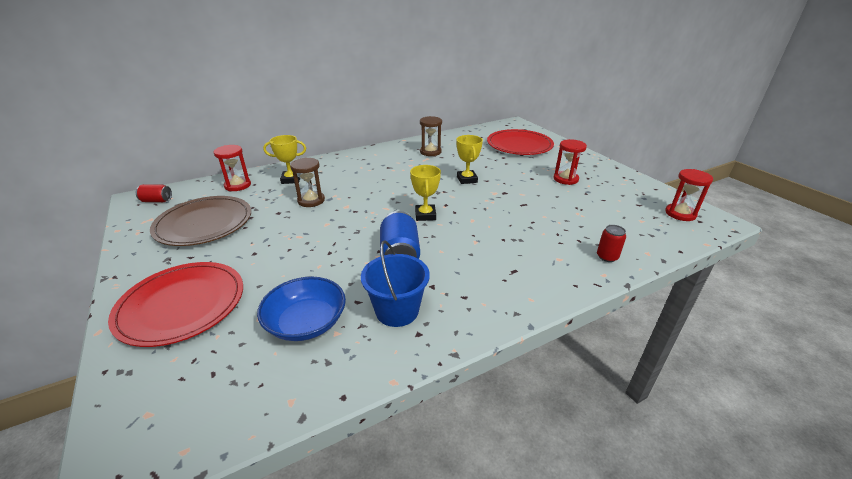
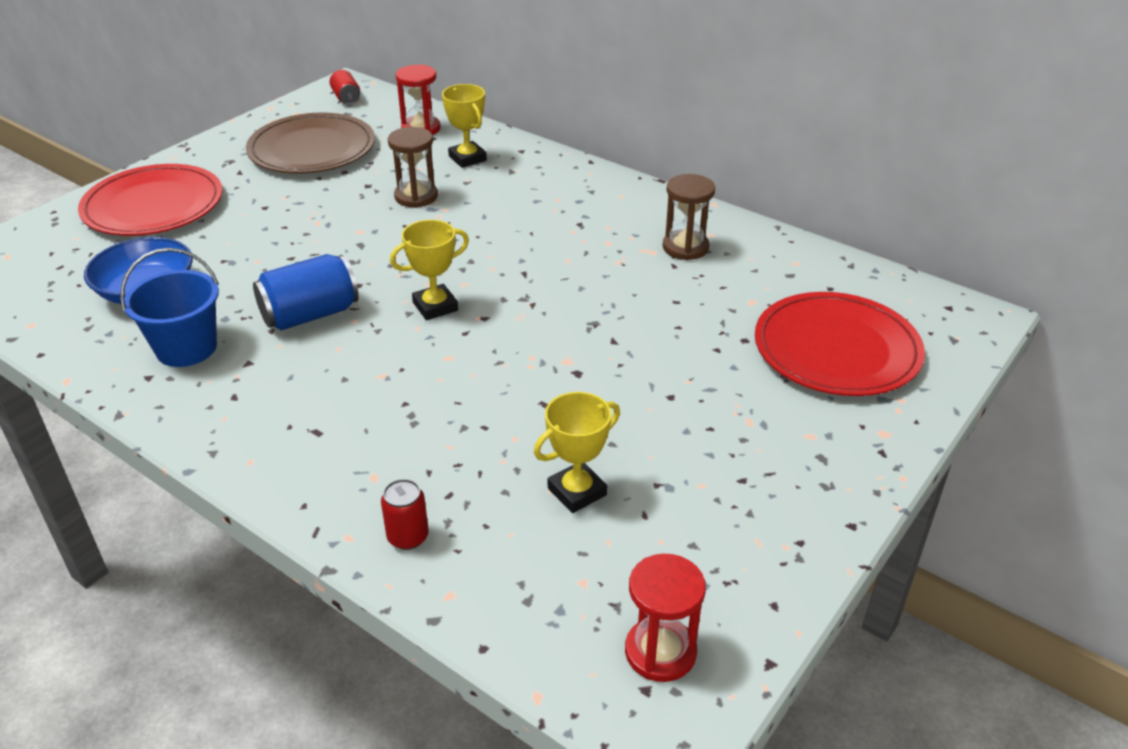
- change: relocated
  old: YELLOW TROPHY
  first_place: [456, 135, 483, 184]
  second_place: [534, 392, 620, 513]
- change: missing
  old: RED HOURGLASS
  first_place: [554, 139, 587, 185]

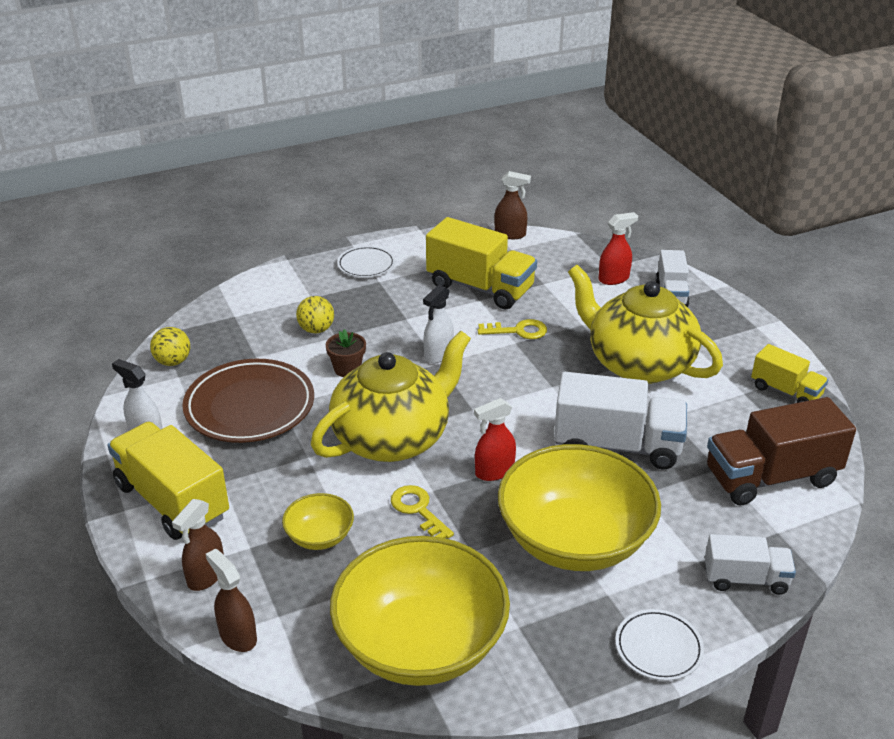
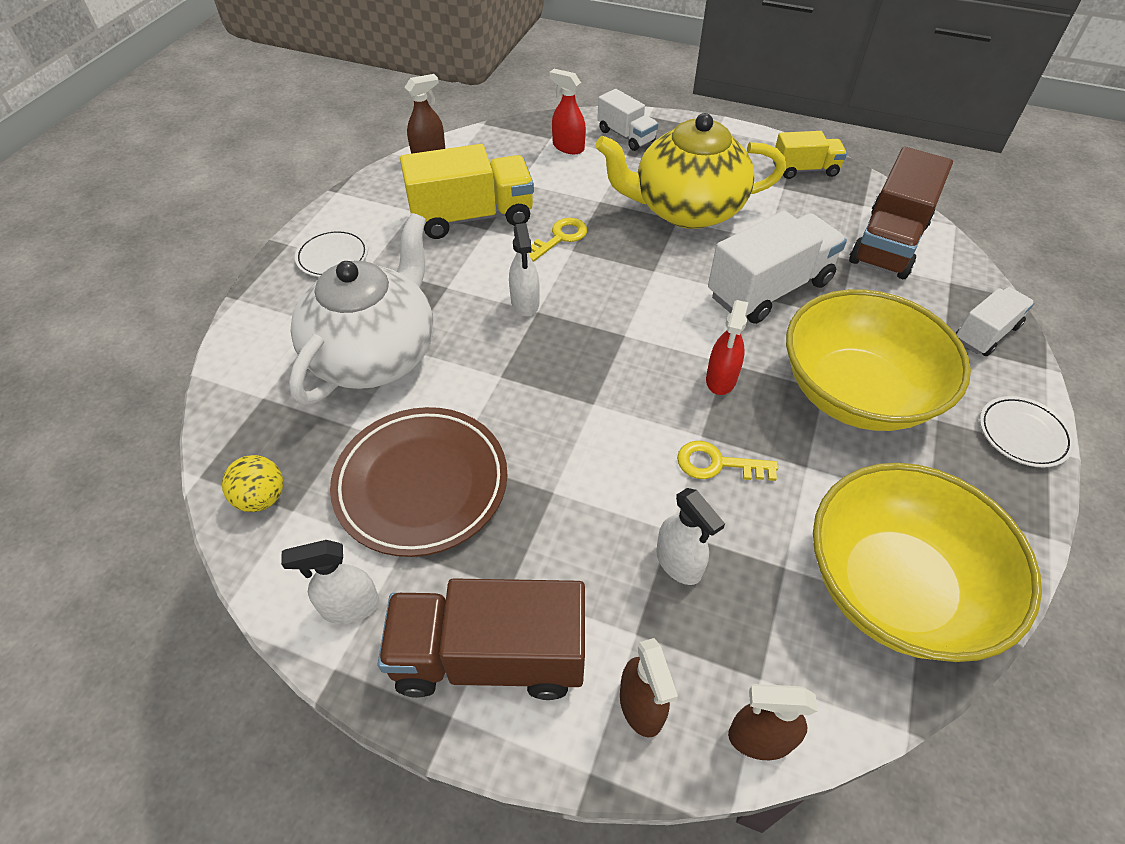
- change: spun
  old: RED SPRAY BOTTLE
  first_place: [599, 212, 638, 285]
  second_place: [549, 69, 586, 154]
  degrees: -75
- change: exchanged
  old: YELLOW BALL
  new: WHITE TEAPOT
  first_place: [296, 296, 334, 333]
  second_place: [289, 213, 433, 405]
- change: missing
  old: BROWN FLOWER POT
  first_place: [326, 329, 366, 377]
- change: missing
  old: YELLOW TEAPOT
  first_place: [311, 331, 471, 462]
- change: colour
  old: YELLOW TRUCK
  new: BROWN TRUCK
  first_place: [107, 422, 229, 540]
  second_place: [378, 578, 585, 700]
- change: exchanged
  old: YELLOW BOWL
  new: WHITE SPRAY BOTTLE
  first_place: [282, 493, 354, 550]
  second_place: [656, 488, 725, 585]

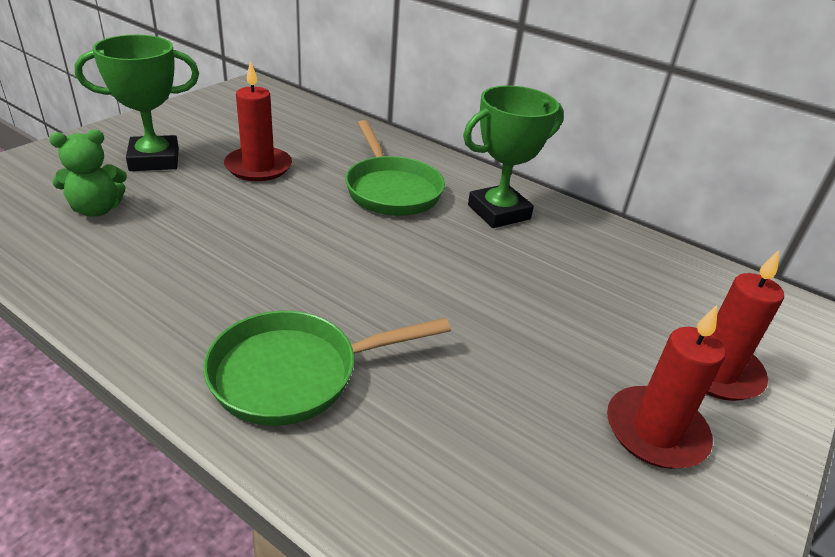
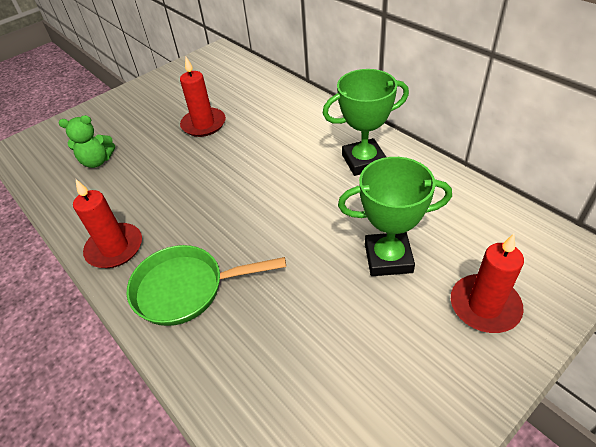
- change: relocated
  old: GREEN TROPHY
  first_place: [74, 35, 199, 171]
  second_place: [338, 157, 452, 276]
- change: missing
  old: GREEN PAN
  first_place: [345, 120, 445, 216]
- change: relocated
  old: RED CANDLE
  first_place: [607, 305, 725, 469]
  second_place: [73, 179, 142, 268]

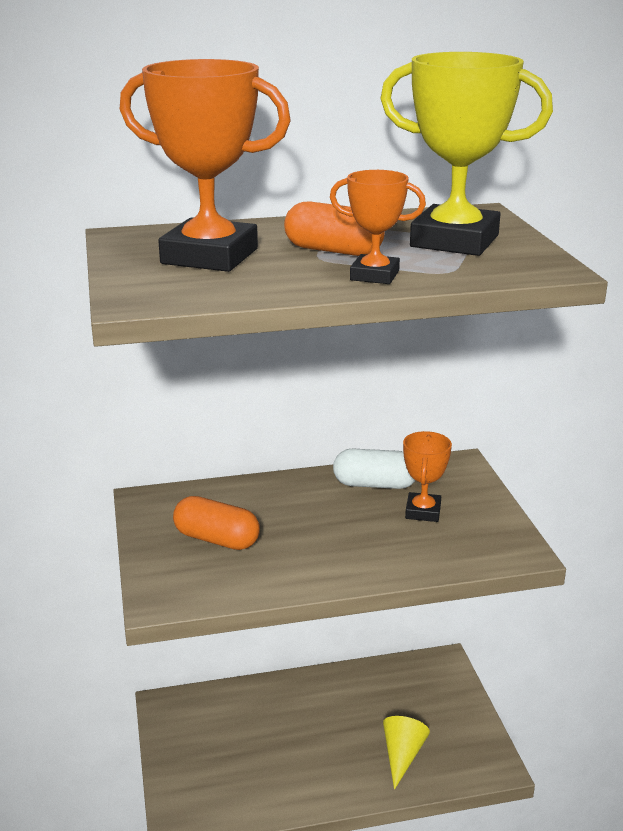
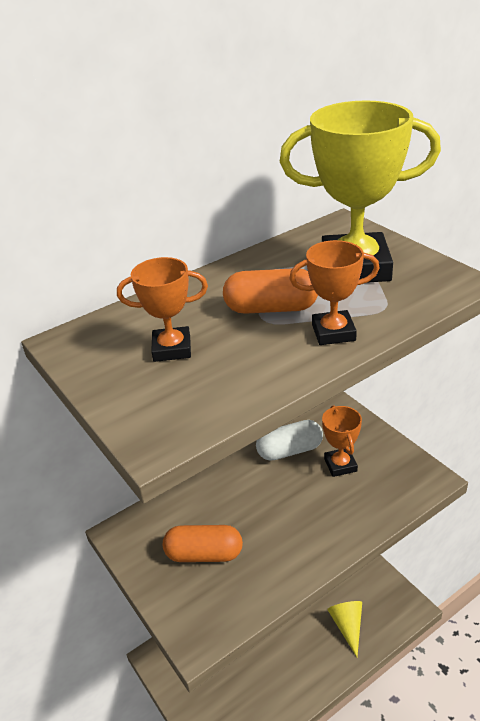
- change: size
  old: ORANGE TROPHY
  first_place: [120, 59, 291, 272]
  second_place: [117, 257, 208, 362]
  factor: 0.52

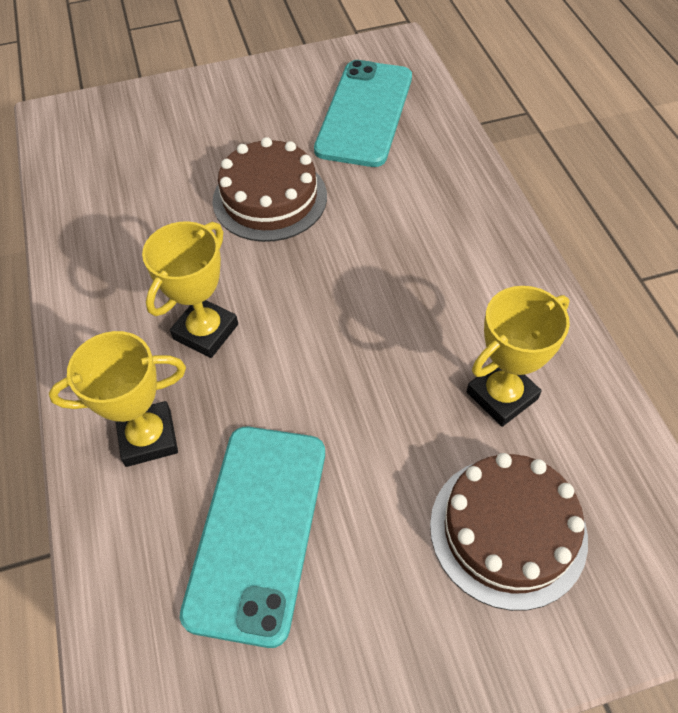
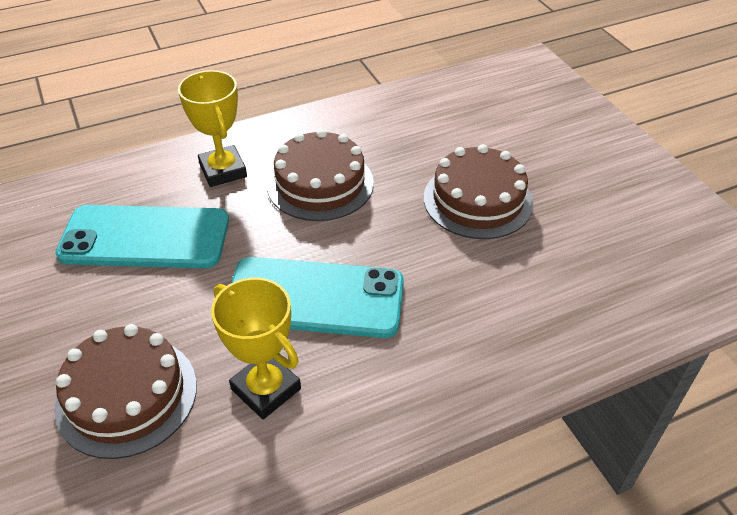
- change: relocated
  old: TURQUOISE PHONE
  first_place: [314, 60, 412, 167]
  second_place: [231, 257, 404, 338]
- change: exchanged
  old: YELLOW TROPHY
  new: BROWN CAKE
  first_place: [142, 221, 238, 358]
  second_place: [267, 129, 374, 221]

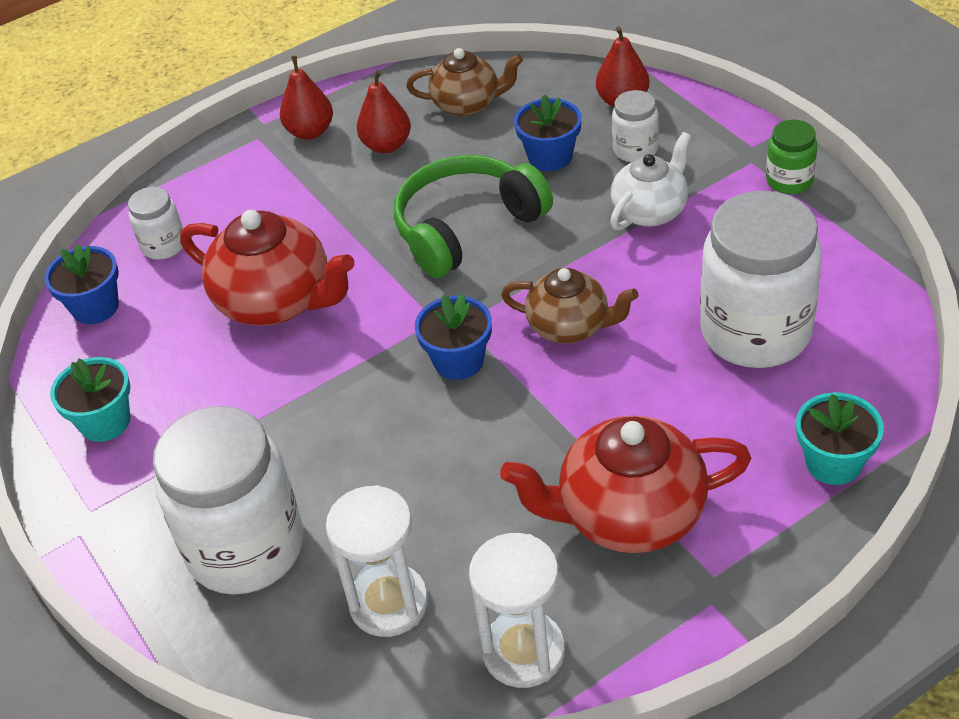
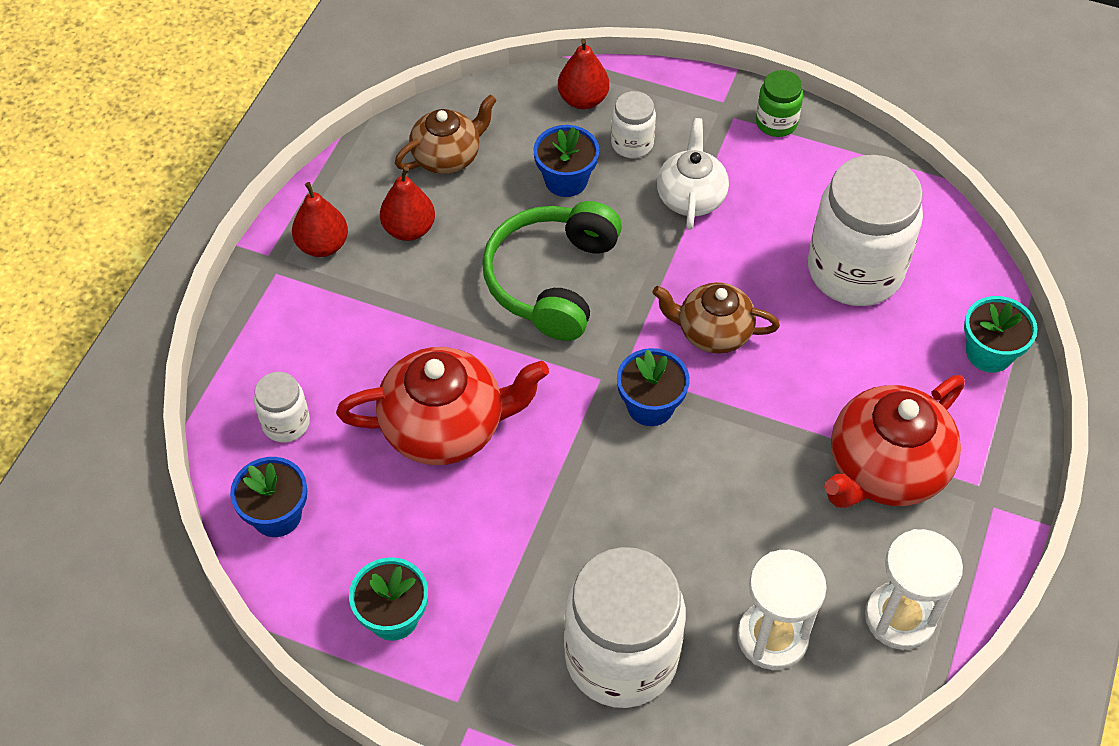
- change: spun
  old: BROWN TEAPOT
  first_place: [501, 268, 639, 344]
  second_place: [652, 282, 780, 354]
  degrees: -150

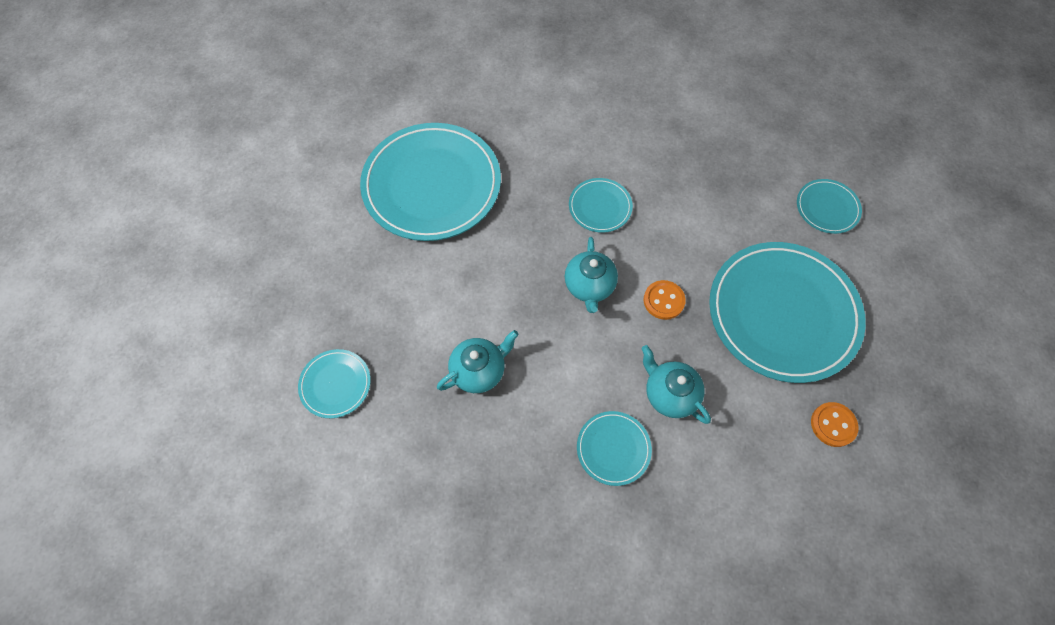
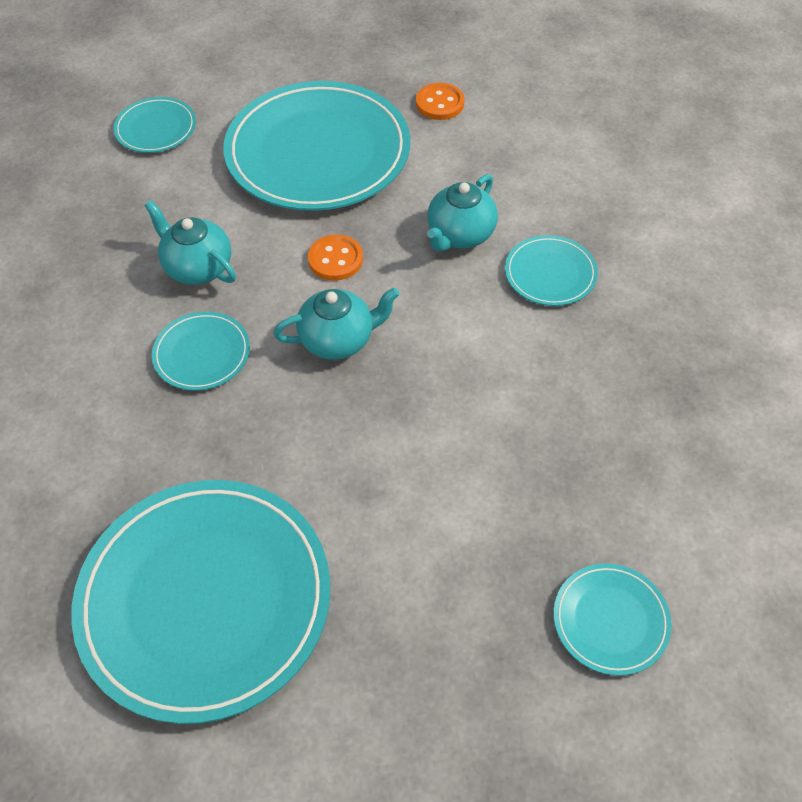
- change: relocated
  old: TURQUOISE TEAPOT
  first_place: [437, 330, 519, 393]
  second_place: [144, 200, 236, 285]

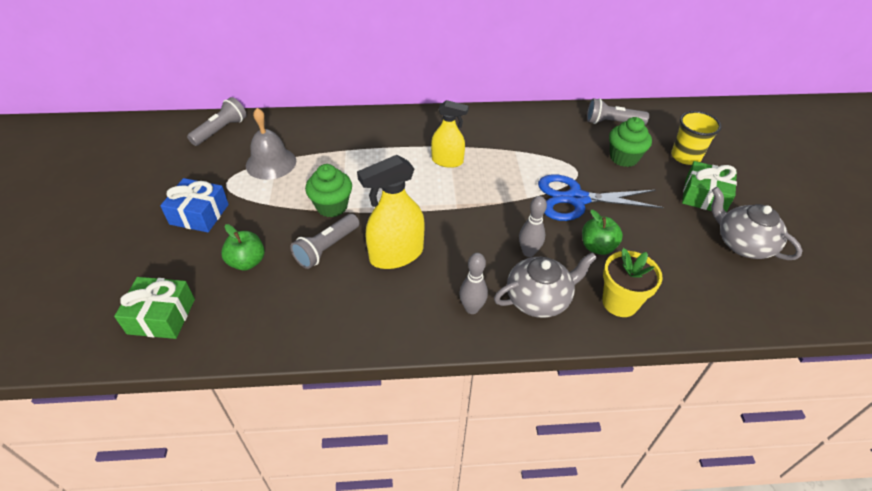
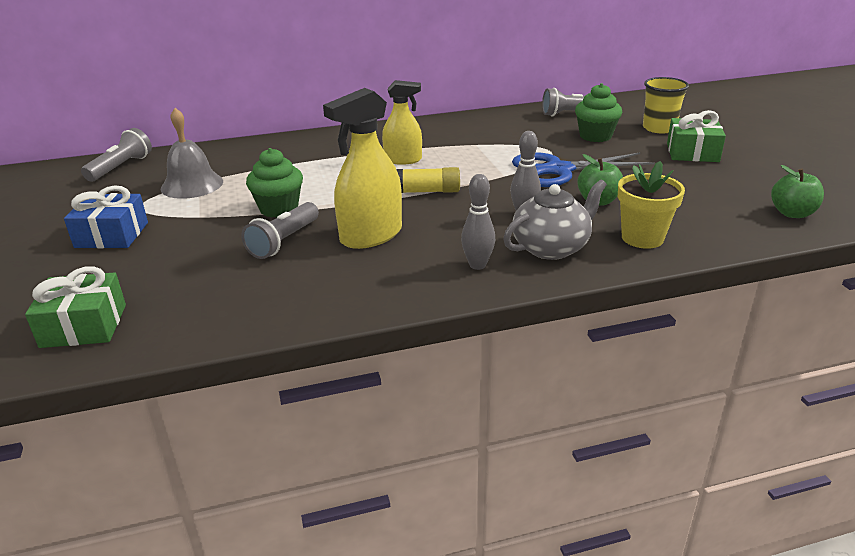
- change: missing
  old: GREY TEAPOT
  first_place: [711, 187, 803, 260]
- change: relocated
  old: GREEN APPLE
  first_place: [221, 224, 265, 270]
  second_place: [771, 165, 824, 218]
- change: appeared
  new: YELLOW GLUE STICK
  second_place: [396, 167, 460, 193]

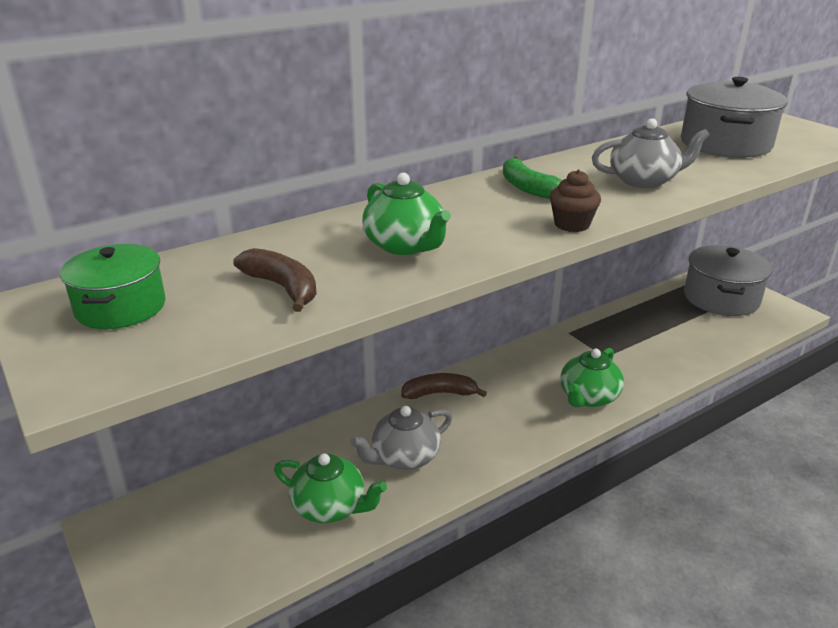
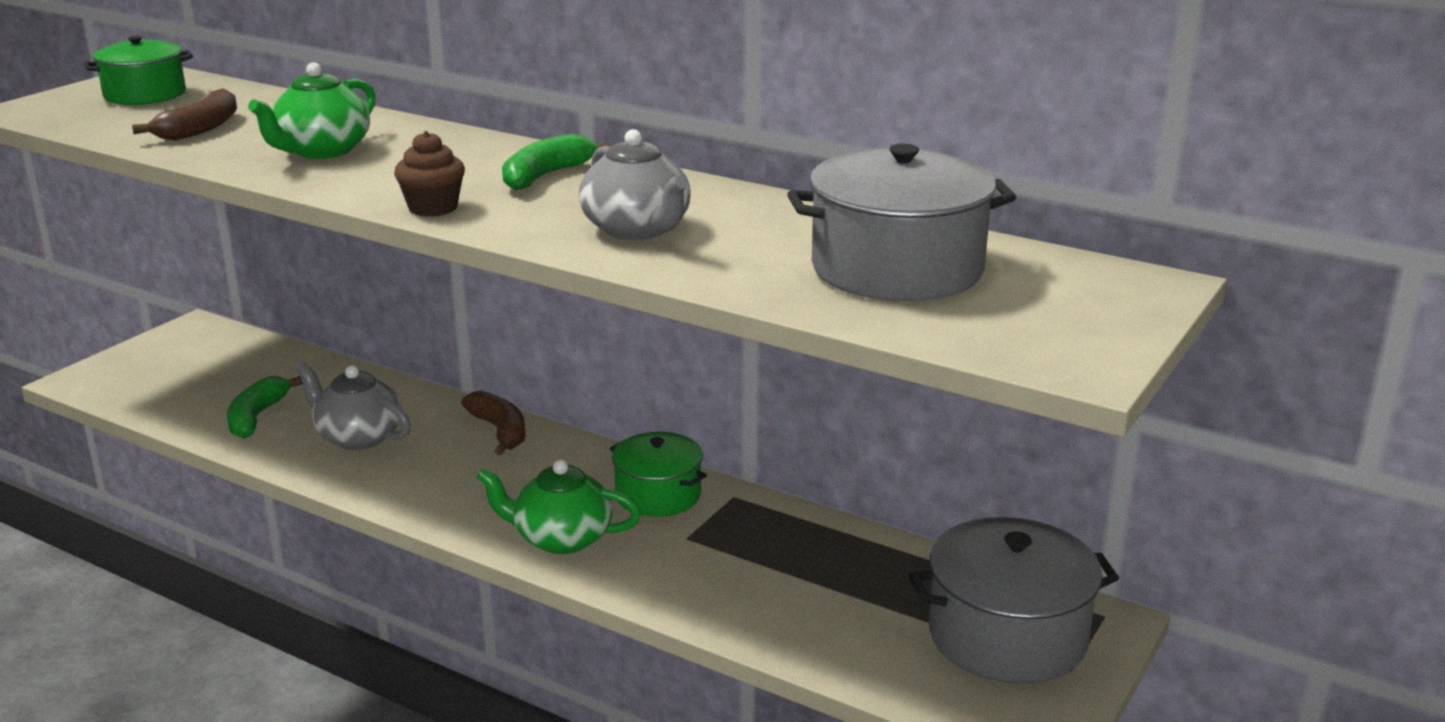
- change: exchanged
  old: GREEN TEAPOT
  new: GREEN BANANA
  first_place: [274, 453, 387, 523]
  second_place: [227, 376, 303, 439]
- change: appeared
  new: GREEN POT
  second_place: [610, 432, 707, 517]

